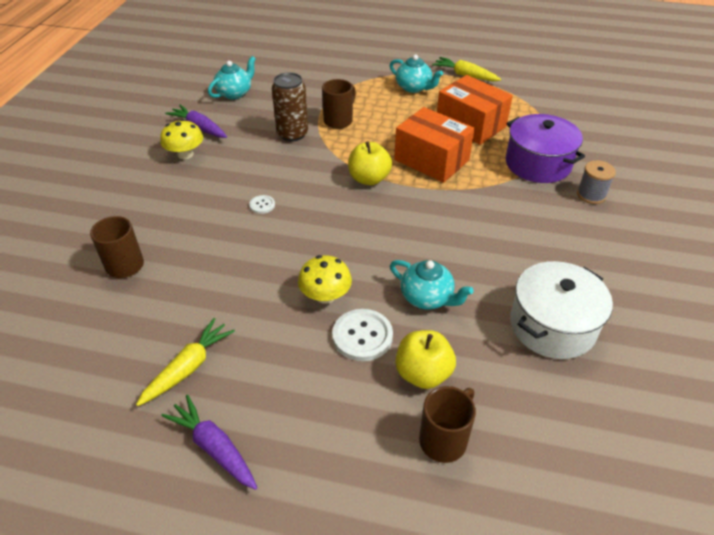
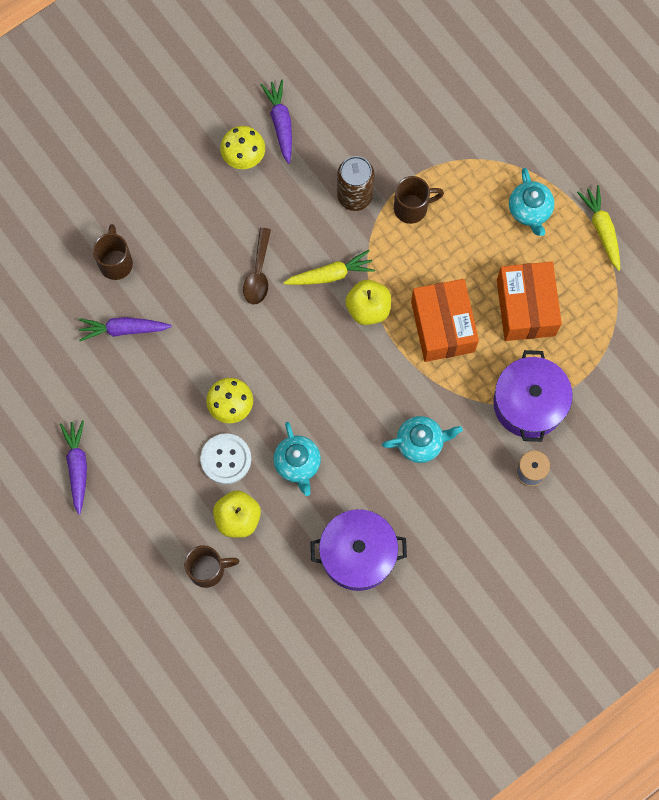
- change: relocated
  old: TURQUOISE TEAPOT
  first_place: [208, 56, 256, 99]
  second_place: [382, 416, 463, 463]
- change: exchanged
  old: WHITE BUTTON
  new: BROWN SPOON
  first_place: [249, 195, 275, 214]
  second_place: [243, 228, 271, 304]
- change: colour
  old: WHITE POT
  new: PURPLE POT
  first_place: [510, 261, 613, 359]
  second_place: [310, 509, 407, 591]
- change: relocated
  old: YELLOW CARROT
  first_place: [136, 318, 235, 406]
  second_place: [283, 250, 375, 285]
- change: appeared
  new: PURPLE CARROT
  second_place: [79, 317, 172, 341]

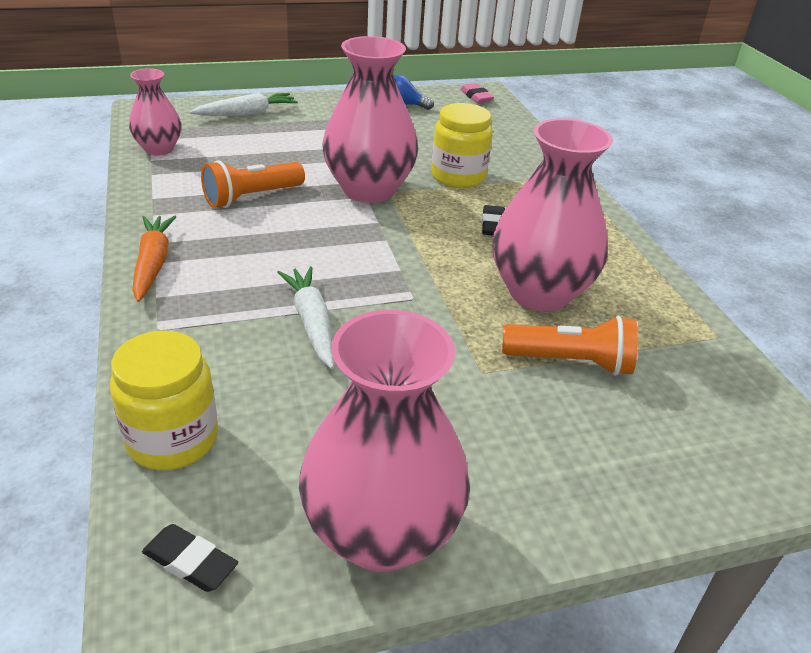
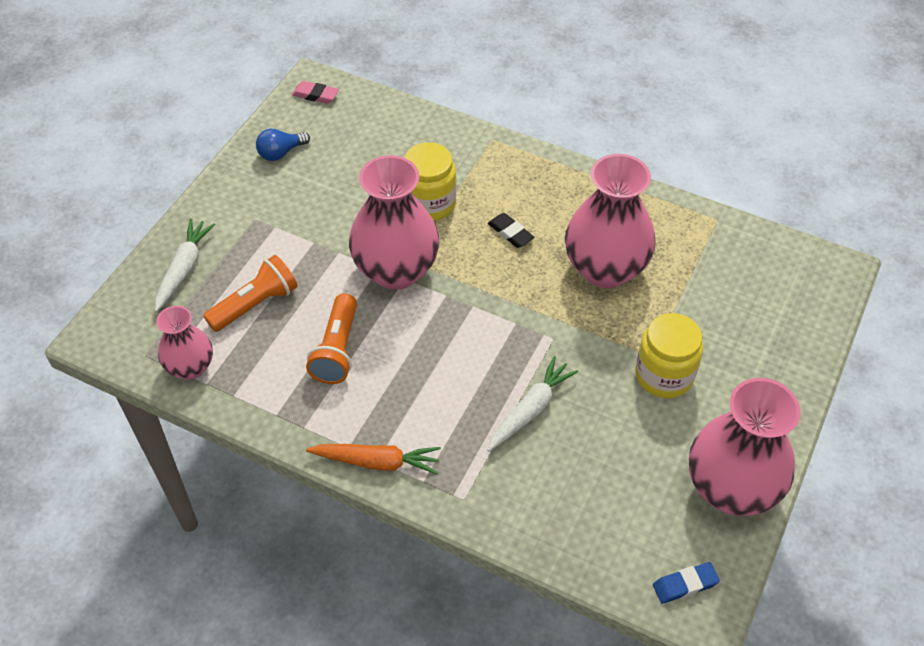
- change: spun
  old: ORANGE CARROT
  first_place: [132, 215, 176, 302]
  second_place: [306, 444, 441, 475]
  degrees: 150
- change: spun
  old: WHITE CARROT
  first_place: [277, 266, 334, 369]
  second_place: [487, 356, 578, 452]
  degrees: 105
- change: relocated
  old: ORANGE FLASHLIGHT
  first_place: [502, 316, 638, 376]
  second_place: [203, 255, 298, 332]
- change: relocated
  old: YELLOW JAR
  first_place: [110, 331, 218, 470]
  second_place: [635, 313, 703, 398]
- change: colour
  old: BLACK ERASER
  new: BLUE ERASER
  first_place: [142, 524, 238, 592]
  second_place: [653, 562, 720, 604]

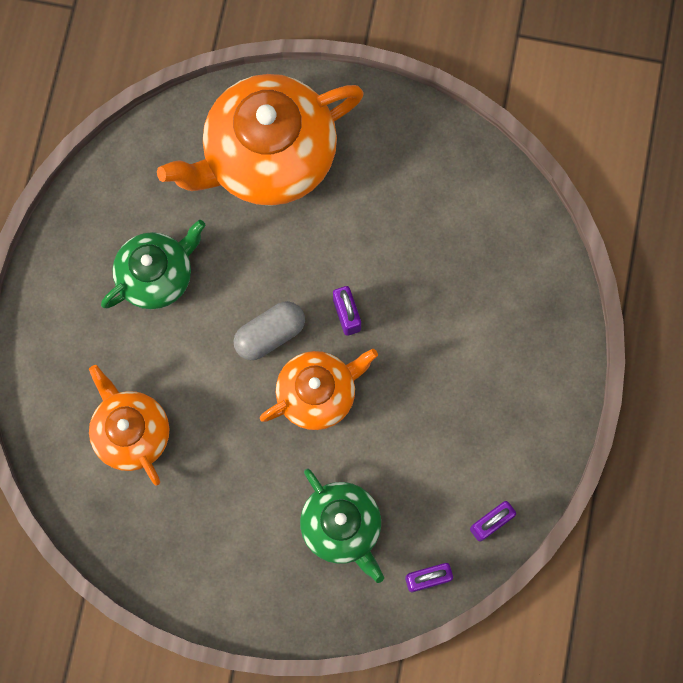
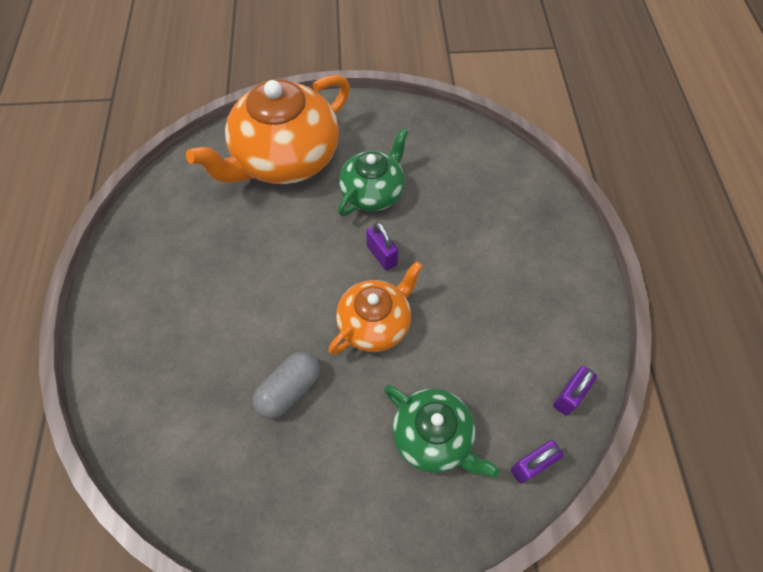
- change: relocated
  old: GREEN TEAPOT
  first_place: [101, 220, 206, 309]
  second_place: [338, 128, 408, 216]
- change: relocated
  old: GREY CAPSULE
  first_place: [234, 301, 305, 360]
  second_place: [253, 351, 320, 419]
- change: missing
  old: ORANGE TEAPOT
  first_place: [89, 365, 169, 486]

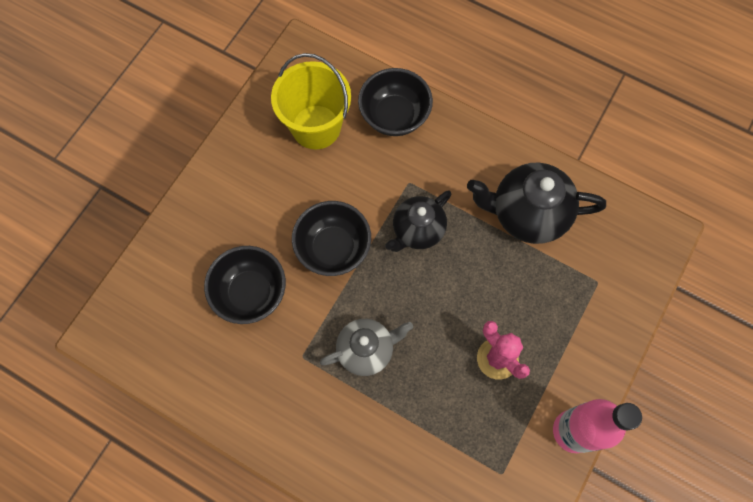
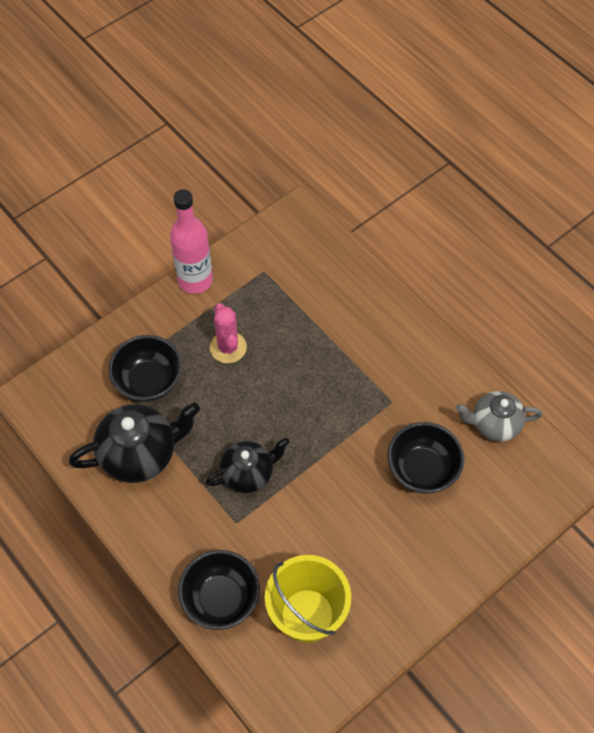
- change: spun
  old: BLACK TEAPOT
  first_place: [467, 163, 606, 244]
  second_place: [69, 402, 200, 483]
  degrees: -45
- change: relocated
  old: BLACK BOWL
  first_place: [292, 201, 371, 276]
  second_place: [108, 335, 182, 402]
- change: relocated
  old: GREY TEAPOT
  first_place: [320, 319, 413, 376]
  second_place: [456, 391, 543, 442]

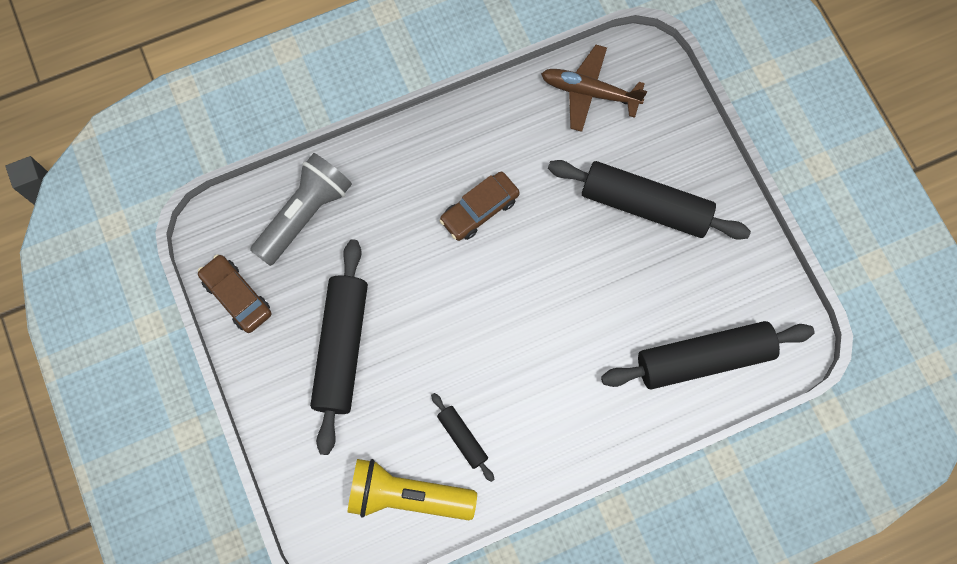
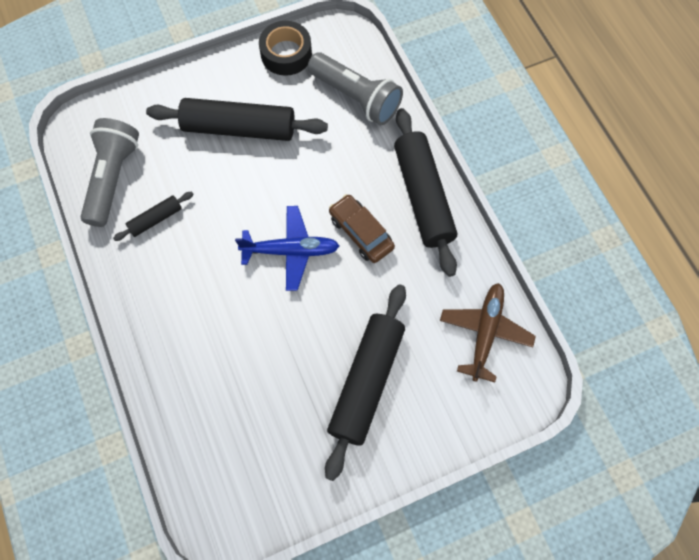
- change: exchanged
  old: BROWN CAR
  new: BLACK TAPE
  first_place: [198, 254, 272, 333]
  second_place: [259, 21, 312, 76]
- change: relocated
  old: BLACK ROLLING PIN
  first_place: [601, 321, 815, 389]
  second_place: [394, 108, 457, 277]
- change: colour
  old: YELLOW FLASHLIGHT
  new: GREY FLASHLIGHT
  first_place: [347, 459, 477, 520]
  second_place: [81, 118, 139, 227]
- change: appeared
  new: BLUE PLANE
  second_place: [235, 206, 339, 291]

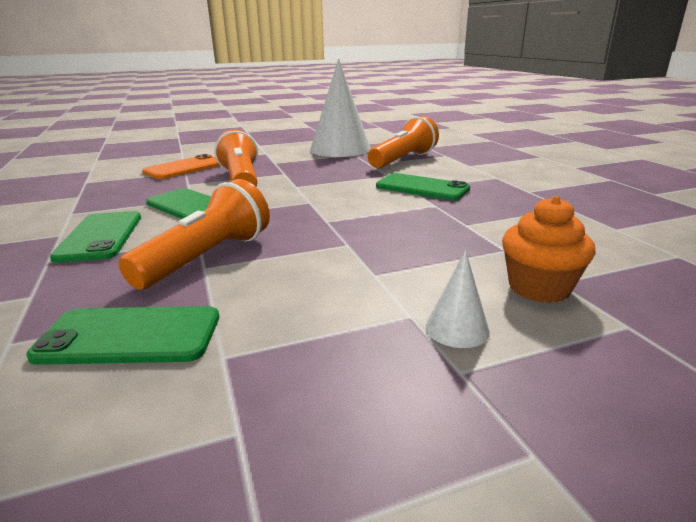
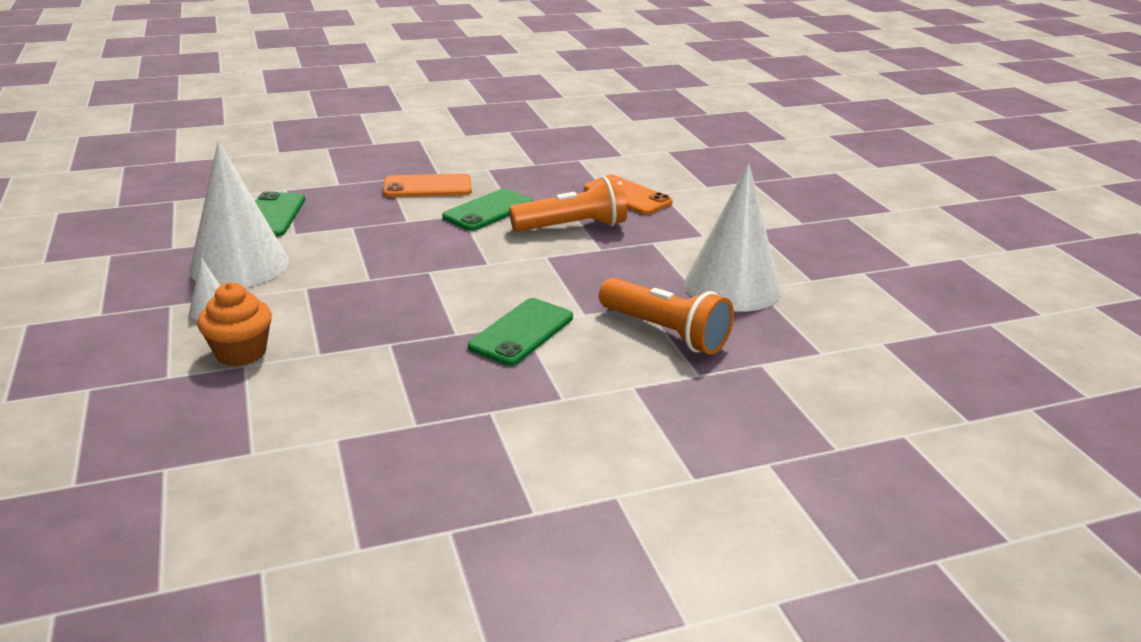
- change: missing
  old: ORANGE FLASHLIGHT
  first_place: [118, 179, 270, 290]
- change: colour
  old: GREEN PHONE
  new: ORANGE PHONE
  first_place: [50, 211, 141, 263]
  second_place: [384, 174, 472, 197]
- change: appeared
  new: WHITE CONE
  second_place: [190, 141, 289, 288]

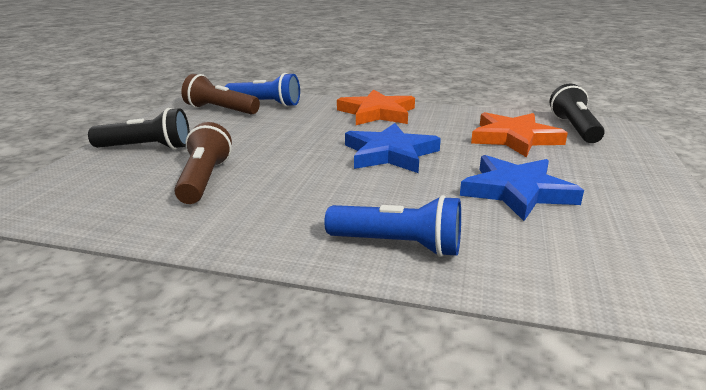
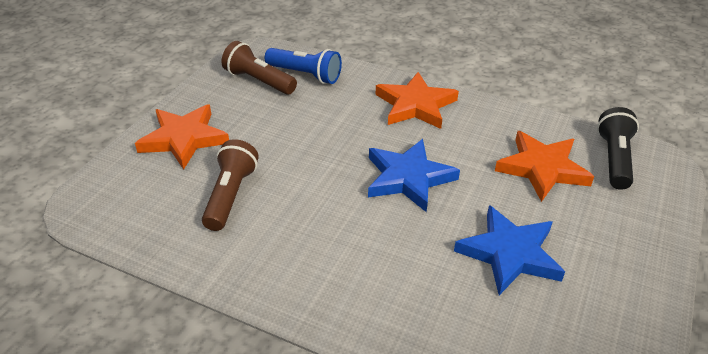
- change: exchanged
  old: BLACK FLASHLIGHT
  new: ORANGE STAR
  first_place: [88, 108, 190, 150]
  second_place: [135, 104, 229, 170]
- change: missing
  old: BLUE FLASHLIGHT
  first_place: [324, 195, 461, 257]

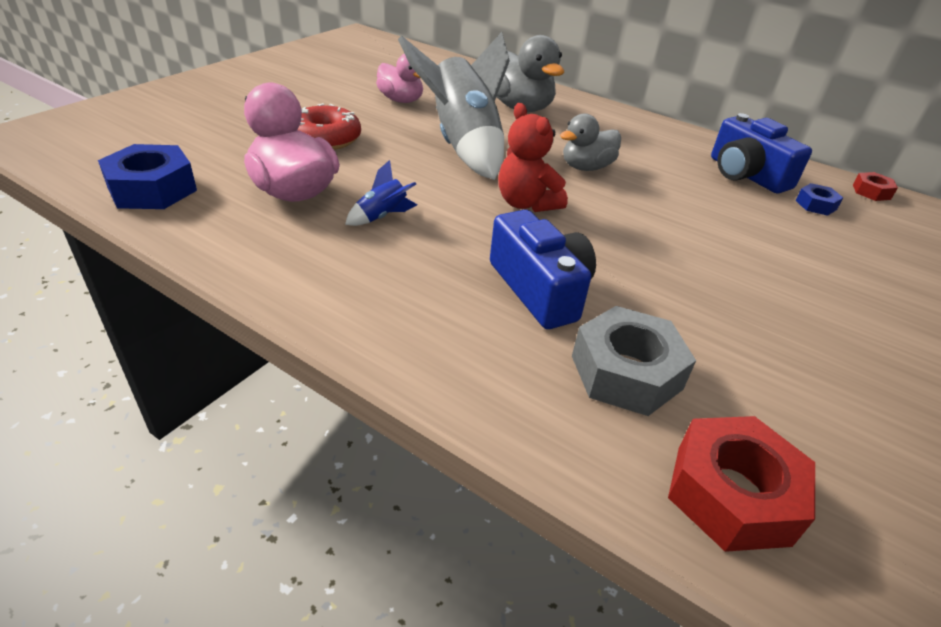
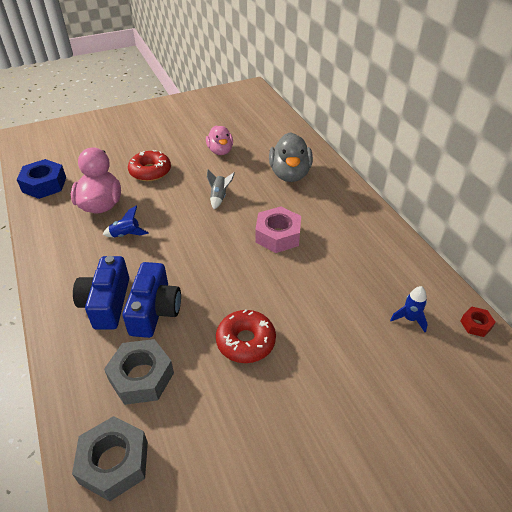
- change: size
  old: GREY ROCKET
  first_place: [398, 32, 510, 180]
  second_place: [207, 170, 235, 209]
  factor: 0.4
- change: missing
  old: RED TEDDY BEAR
  first_place: [498, 103, 568, 212]
- change: exchanged
  old: GREY DUCK
  new: PINK NUT
  first_place: [560, 113, 621, 171]
  second_place: [255, 206, 301, 253]
- change: relocated
  old: BLUE CAMERA
  first_place: [711, 113, 812, 194]
  second_place: [73, 256, 129, 330]
- change: exchanged
  old: BLUE NUT
  new: BLUE ROCKET
  first_place: [796, 183, 843, 216]
  second_place: [390, 286, 428, 332]
- change: colour
  old: RED NUT
  new: GREY NUT
  first_place: [668, 416, 815, 552]
  second_place: [72, 416, 148, 501]
- change: appeared
  new: RED DONUT
  second_place: [216, 309, 276, 363]

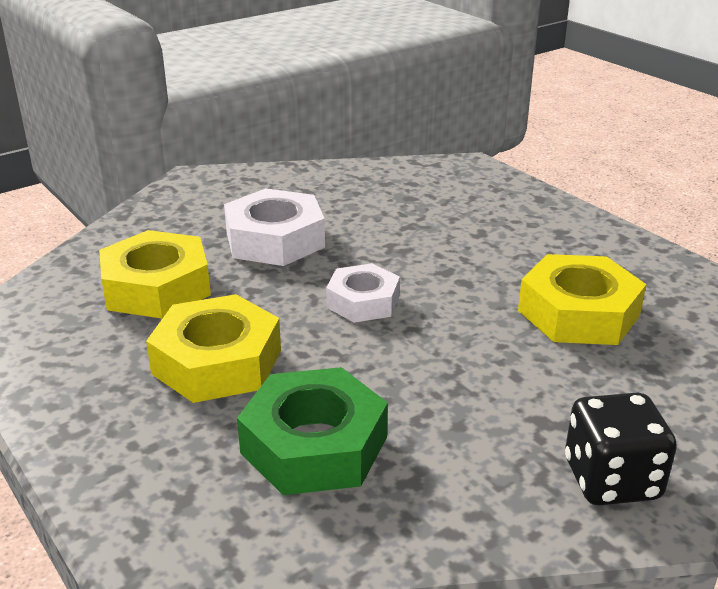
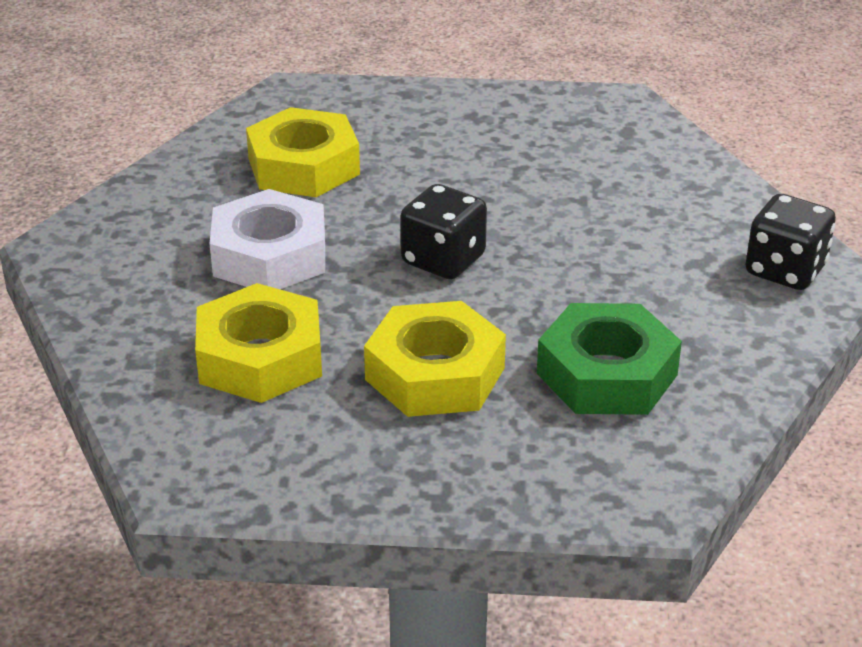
- change: relocated
  old: YELLOW NUT
  first_place: [518, 254, 646, 345]
  second_place: [246, 107, 360, 197]
- change: exchanged
  old: WHITE NUT
  new: BLACK DICE
  first_place: [326, 263, 400, 323]
  second_place: [400, 184, 487, 279]

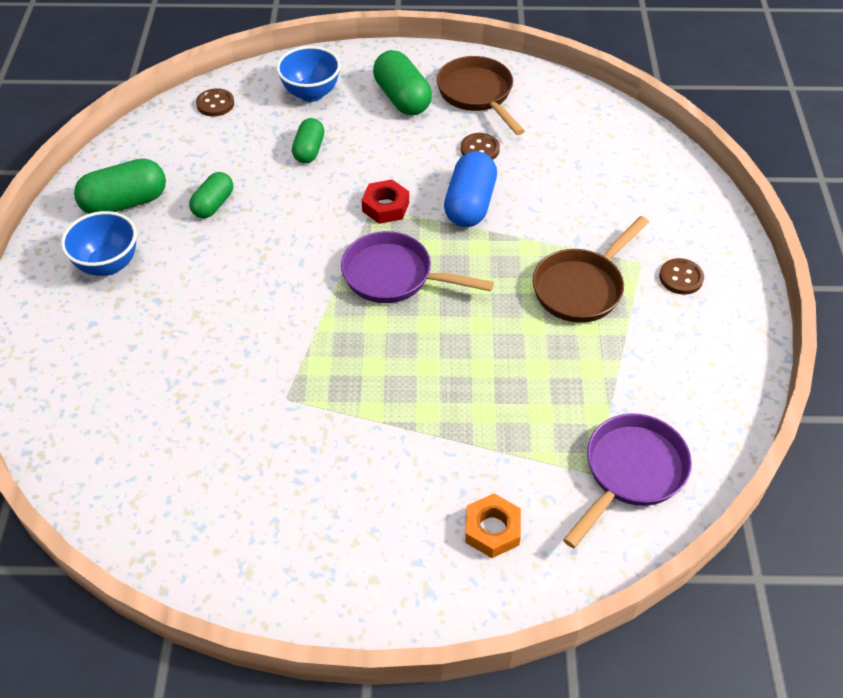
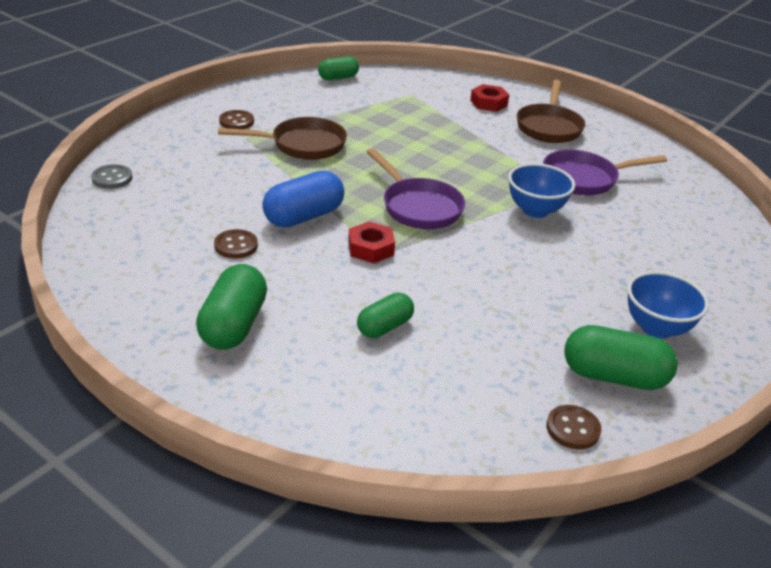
- change: relocated
  old: BLUE BOWL
  first_place: [276, 46, 341, 102]
  second_place: [508, 163, 575, 218]
- change: relocated
  old: BROWN PAN
  first_place: [437, 56, 525, 135]
  second_place: [517, 80, 585, 143]
- change: relocated
  old: BROWN BUTTON
  first_place: [196, 88, 234, 117]
  second_place: [546, 405, 601, 449]
- change: relocated
  old: GREEN CAPSULE
  first_place: [189, 172, 233, 218]
  second_place: [318, 56, 359, 80]
- change: relocated
  old: PURPLE PAN
  first_place: [563, 413, 692, 548]
  second_place: [543, 150, 667, 195]
- change: colour
  old: ORANGE NUT
  new: RED NUT
  first_place: [465, 493, 521, 558]
  second_place: [470, 84, 509, 112]
- change: appeared
  new: GREY BUTTON
  second_place: [91, 164, 132, 189]

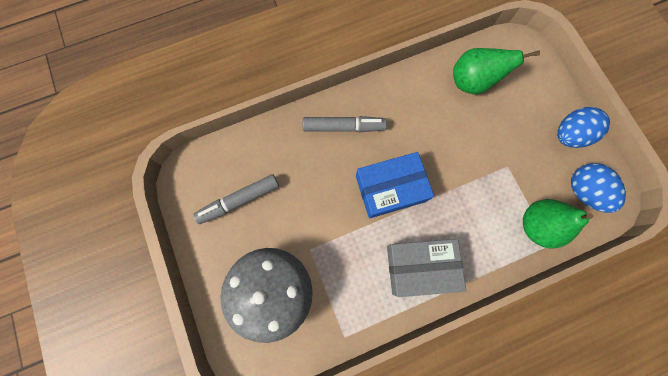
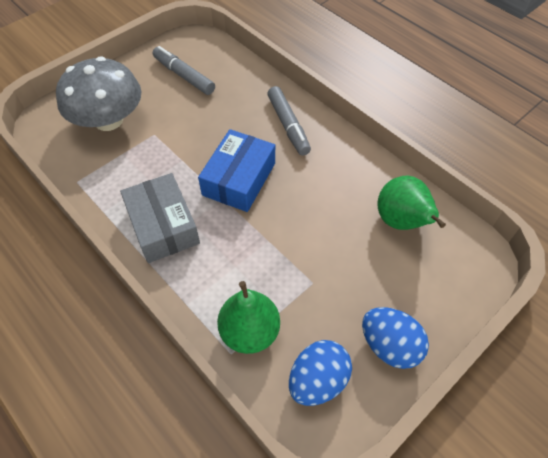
- change: spun
  old: BLUE BOX
  first_place: [356, 152, 434, 218]
  second_place: [198, 129, 275, 212]
  degrees: 60

